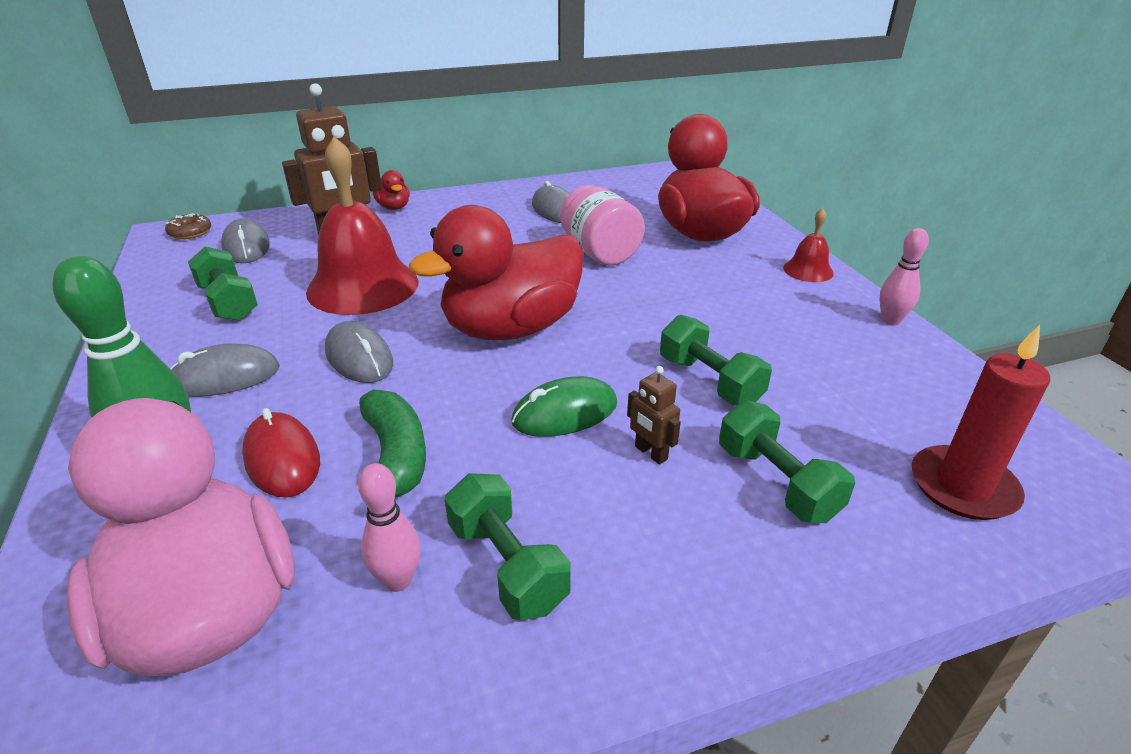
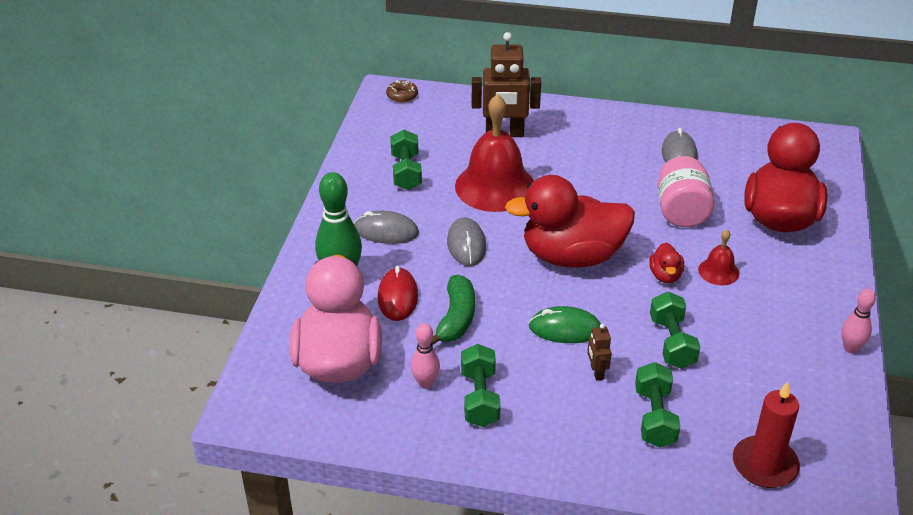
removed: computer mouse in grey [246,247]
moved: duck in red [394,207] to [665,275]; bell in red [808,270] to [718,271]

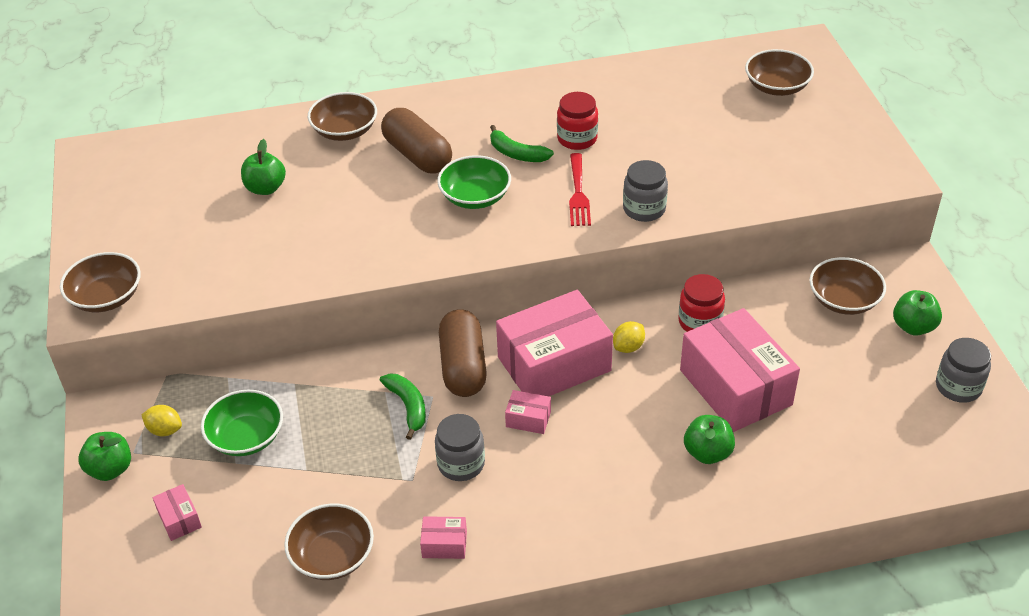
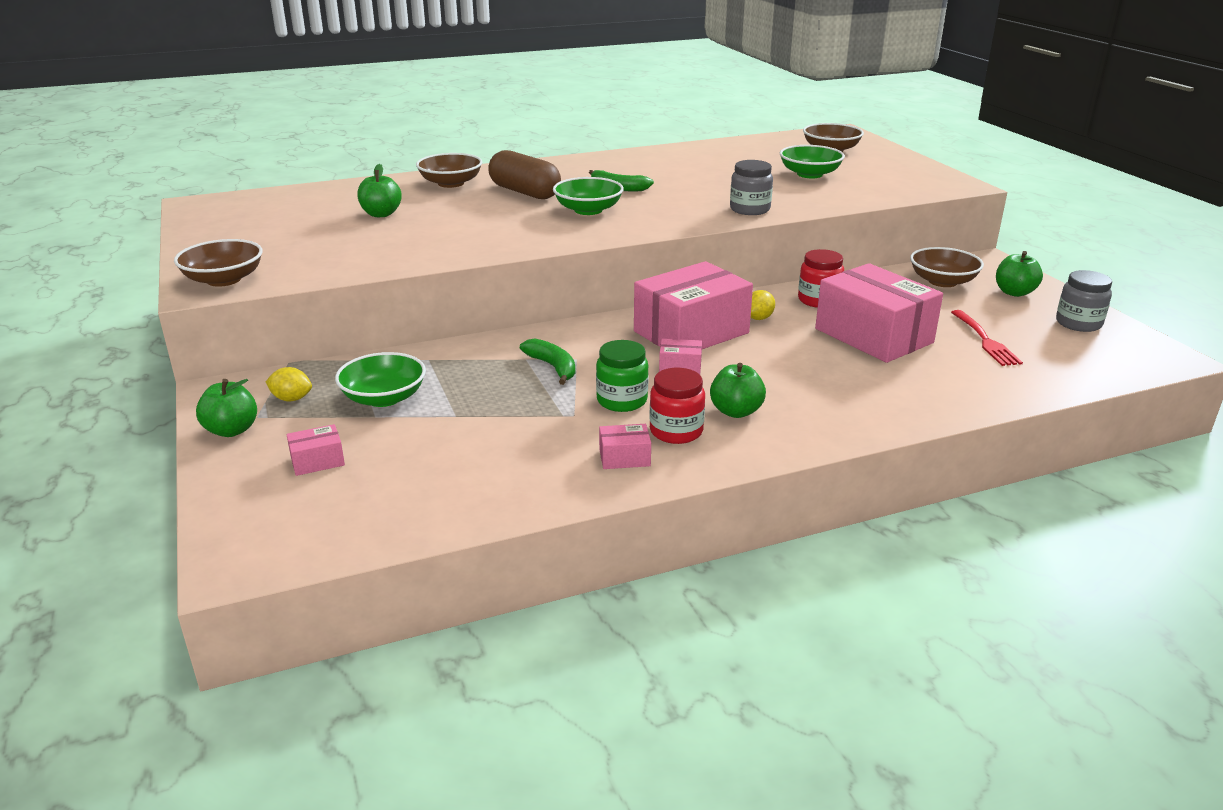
removed: capsule in russet [463,366]; serving bowl in russet [332,556]
added: serving bowl in green [809,174]
moved: jar in red [577,139] to [676,431]; dinner fork in red [578,193] to [985,340]; apple fruit in green [707,453] to [736,411]
recoloured: jar in grey [461,464] to jar in green [622,400]
turned: box in pink [179,519] = [317,461] 75 degrees counterclockwise

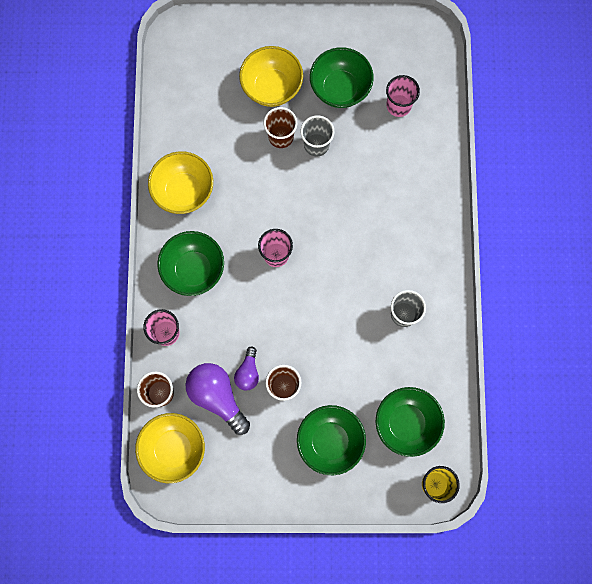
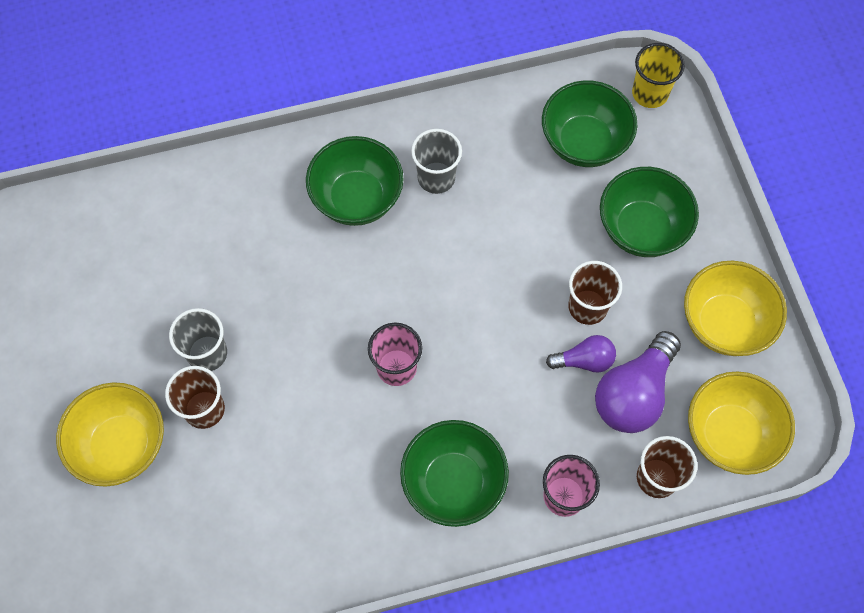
removed: tumbler in pink [398,105]
moved: serving bowl in green [340,88] to [357,198]; serving bowl in yellow [184,191] to [724,323]

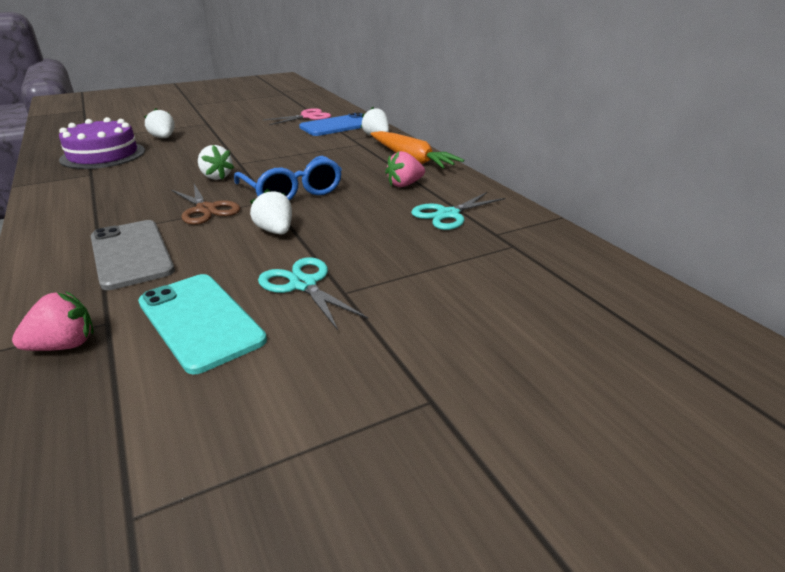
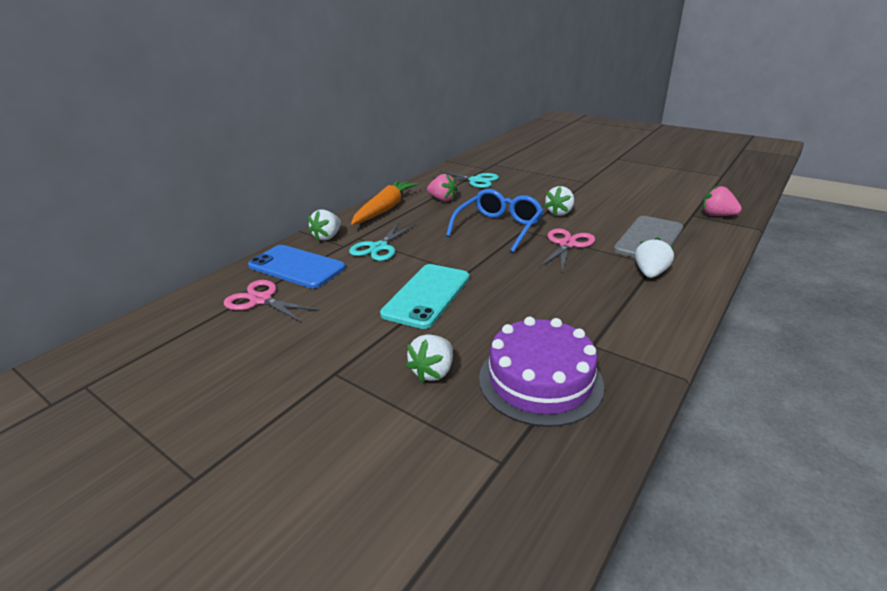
moved: berry in white [216,177] to [650,273]; pair of scissors in turquoise [303,284] to [379,247]; smartphone in turquoise [200,321] to [427,295]
recoloured: pair of scissors in russet [206,209] to pair of scissors in pink [567,244]

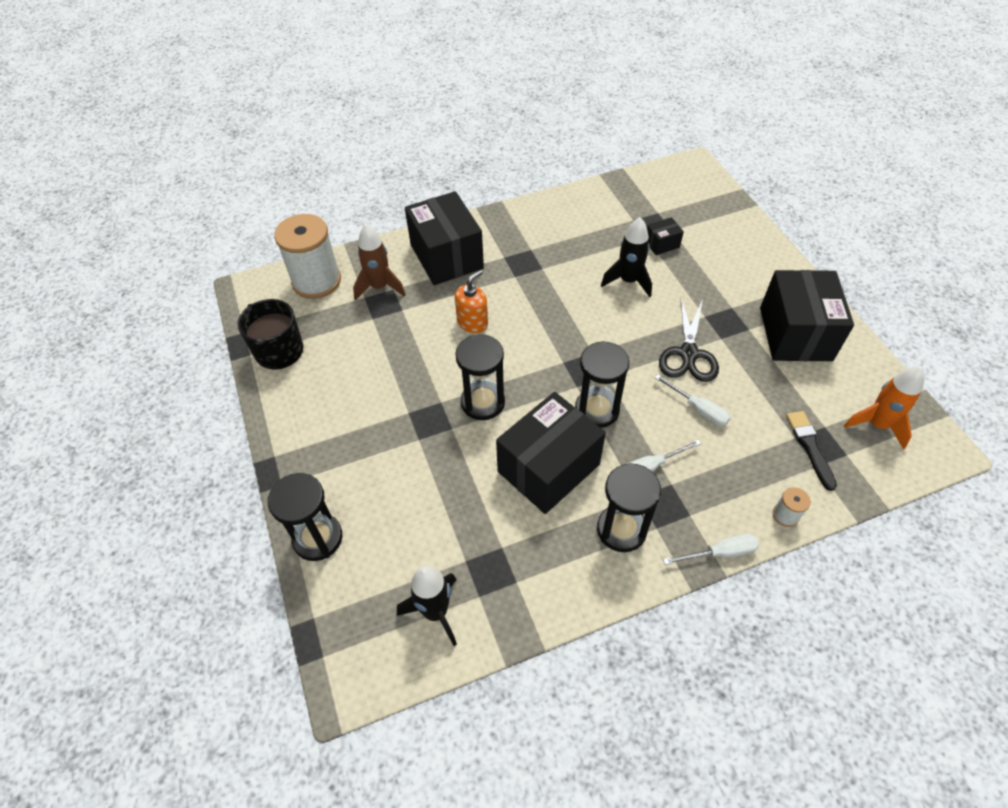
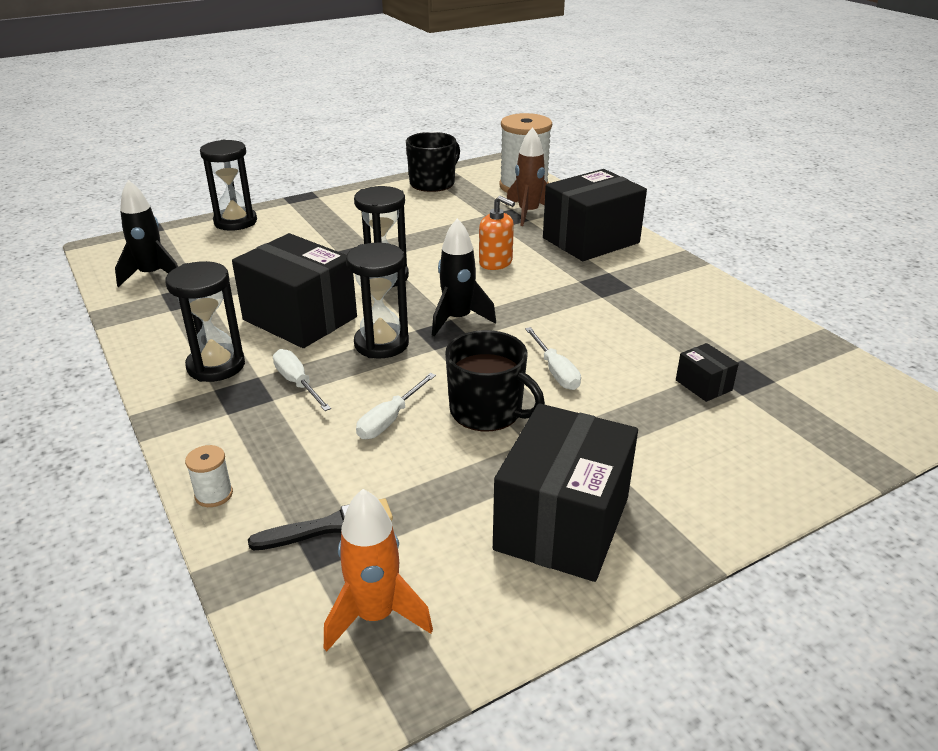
moved: rocket in jet-black [628,281] to [458,319]; screwdriver in white [720,553] to [555,371]
replaced: pair of scissors in jet-black [688,354] to coffee mug in jet-black [487,411]
turned: box in jet-black [795,334] = [562,523] 60 degrees counterclockwise

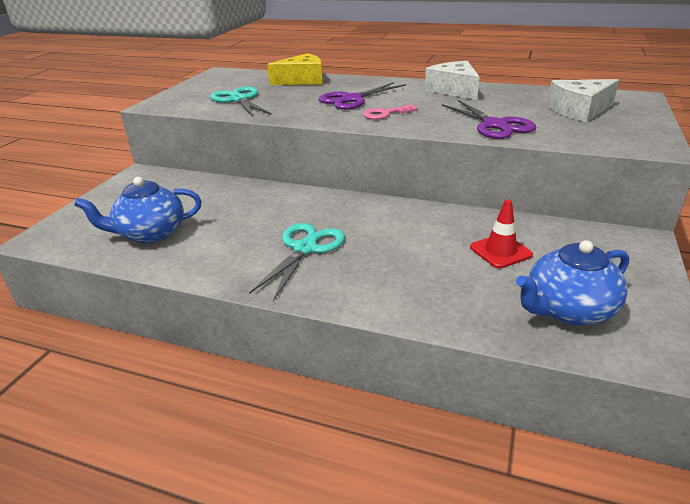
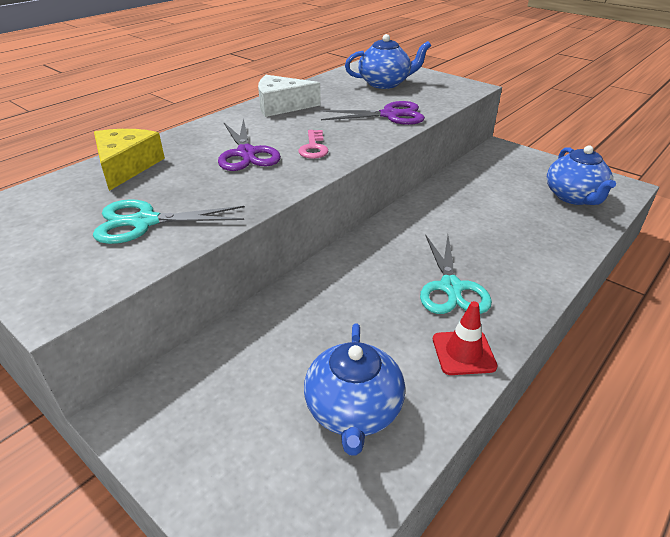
moved: safety cone in red [500,251] to [463,353]
replaced: piece of cheese in white [579,110] to china teapot in blue [385,83]
turned: pair of scissors in turquoise [305,249] = [451,287] 135 degrees counterclockwise

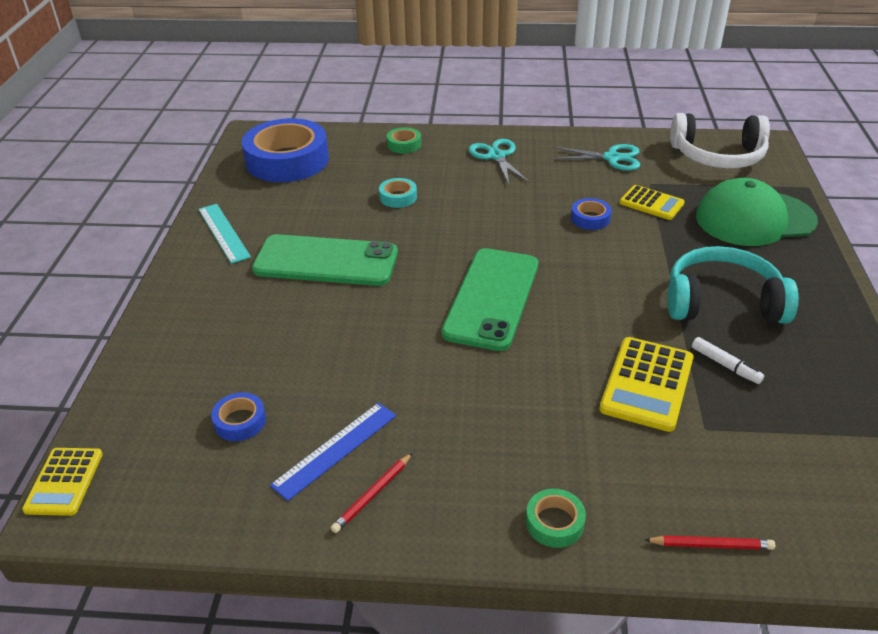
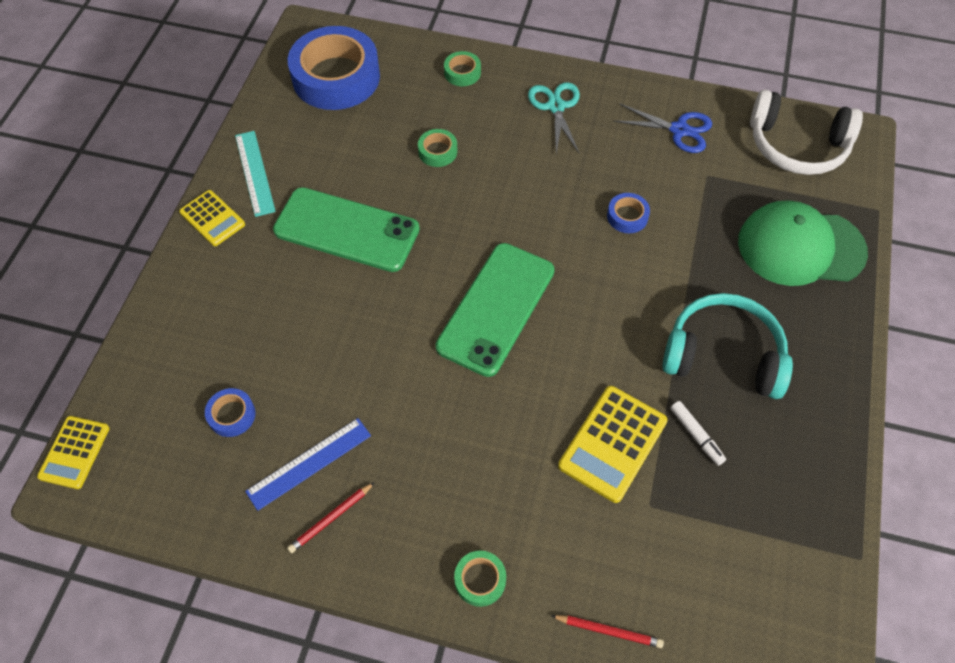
moved: pocket calculator in yellow [651,203] to [212,218]
recoloured: pair of scissors in turquoise [612,158] to pair of scissors in blue [679,130]; tape in turquoise [398,197] to tape in green [437,151]

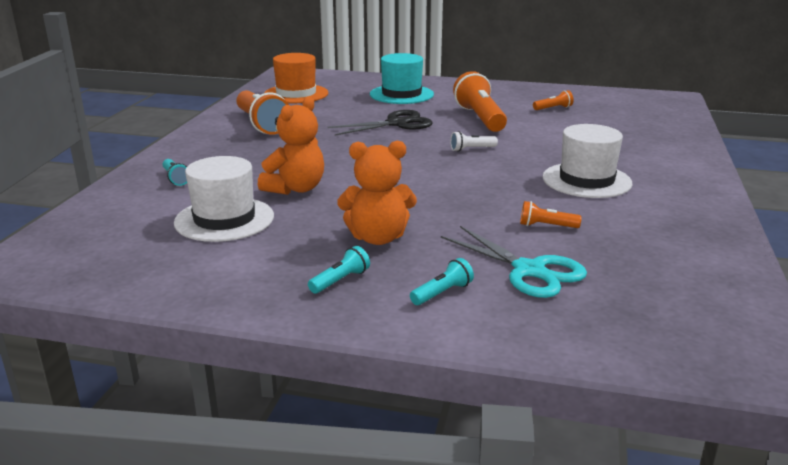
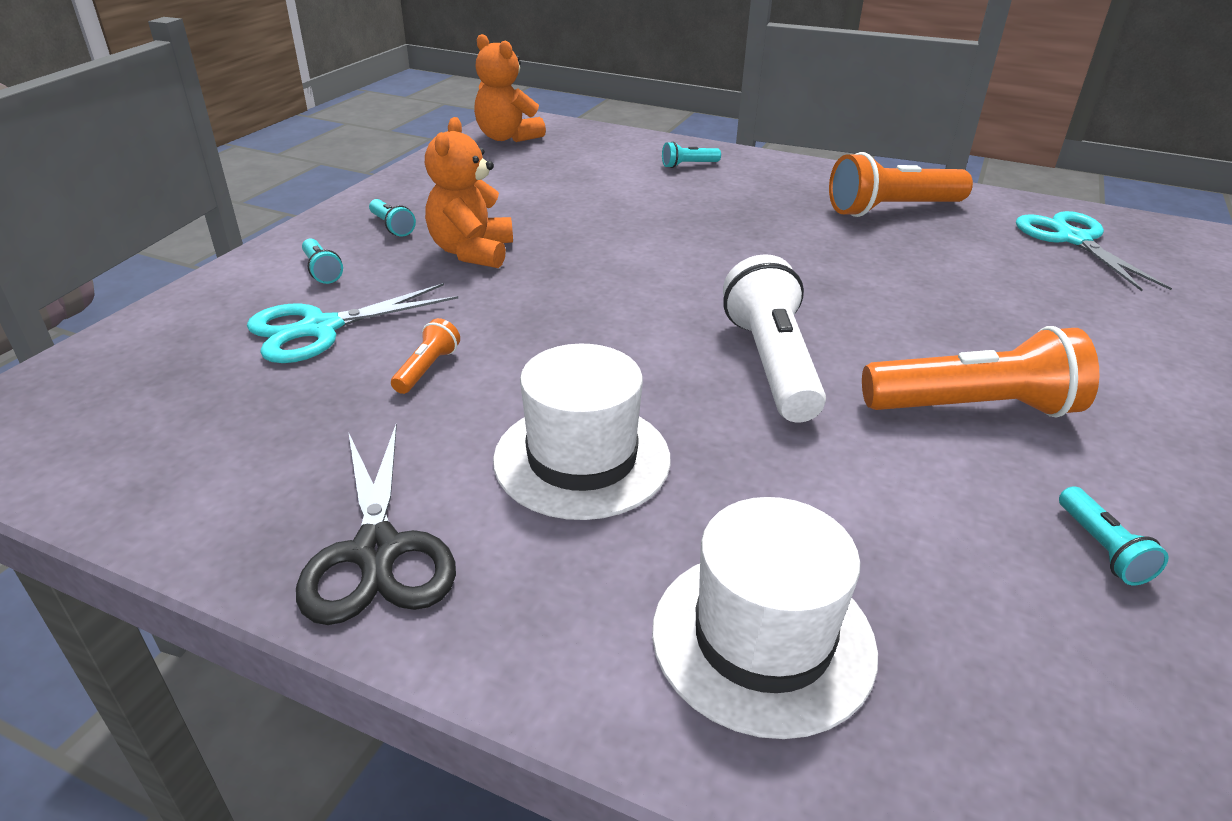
removed: tall hat in turquoise [401,94]
moved: teddy in orange [295,189] to [507,137]; pair of scissors in jet-black [396,123] to [377,552]; tall hat in white [224,219] to [763,639]
replaced: tall hat in orange [296,94] to pair of scissors in turquoise [1072,239]
recoloured: flashlight in orange [553,108] to flashlight in turquoise [1102,548]
resized: flashlight in white [471,149] = [771,363] x2.18

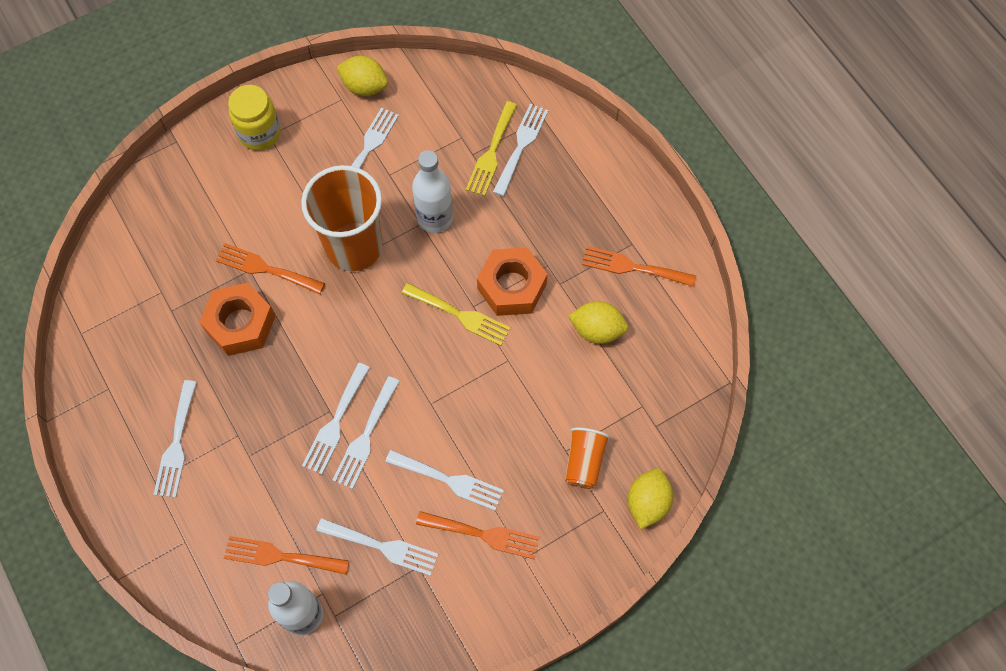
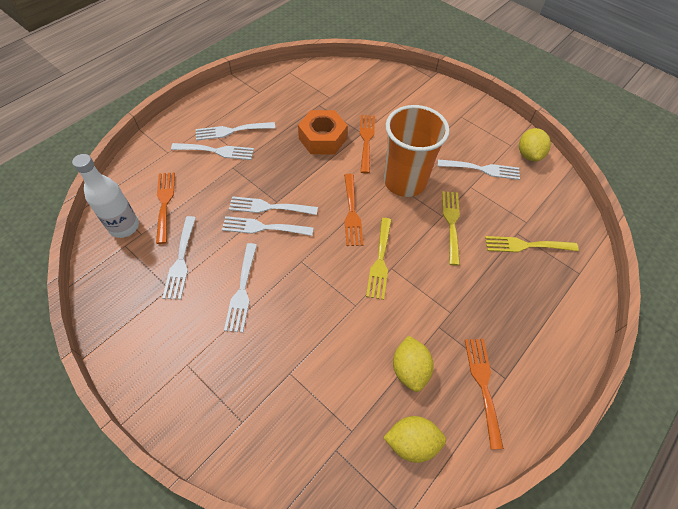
removed: jar in yellow [259,133]; hexagon nut in orange [512,287]; tumbler in orange [584,462]
moved: dinner fork in white [521,146] to [217,151]; lemon in yellow [647,503] to [411,442]; dinner fork in orange [483,534] to [352,213]
replaced: bottle in white [435,218] to dinner fork in yellow [451,223]

